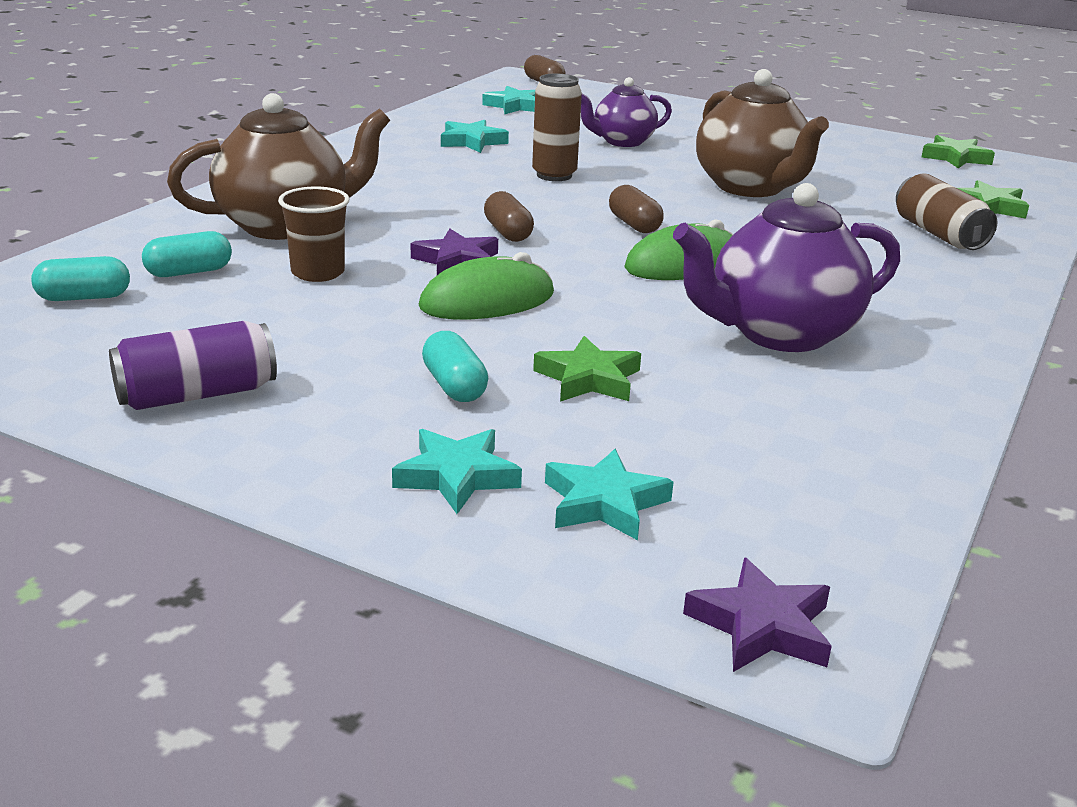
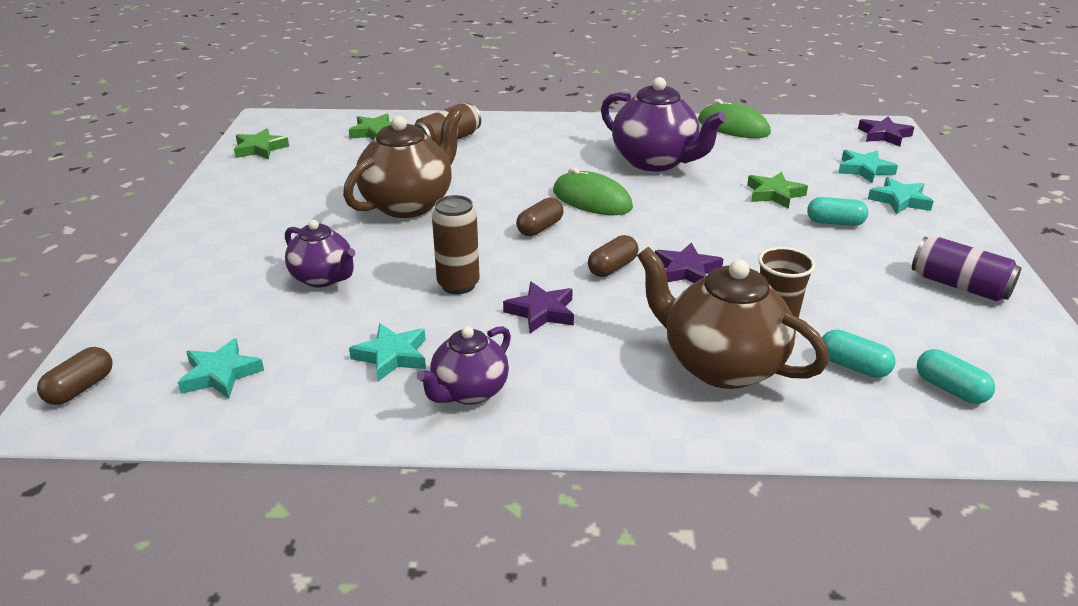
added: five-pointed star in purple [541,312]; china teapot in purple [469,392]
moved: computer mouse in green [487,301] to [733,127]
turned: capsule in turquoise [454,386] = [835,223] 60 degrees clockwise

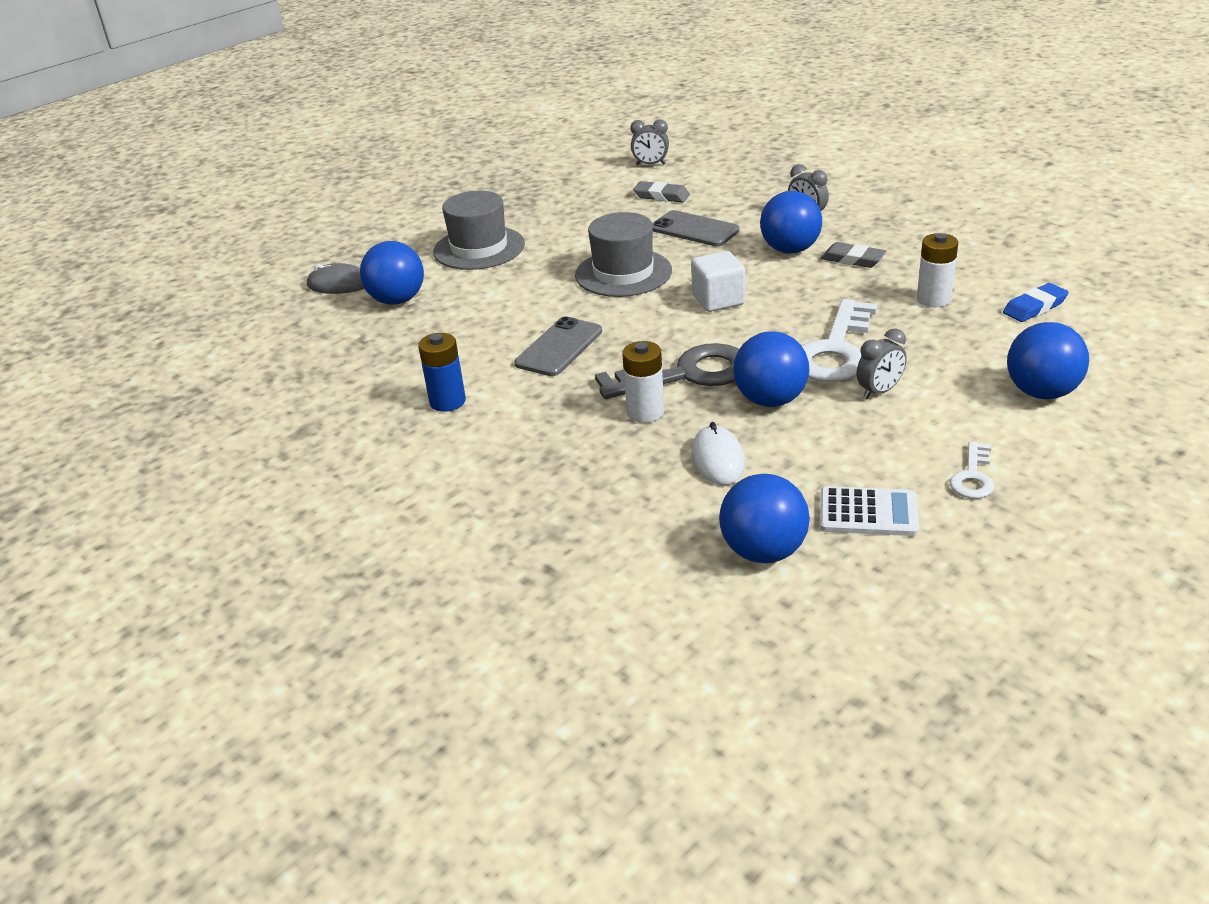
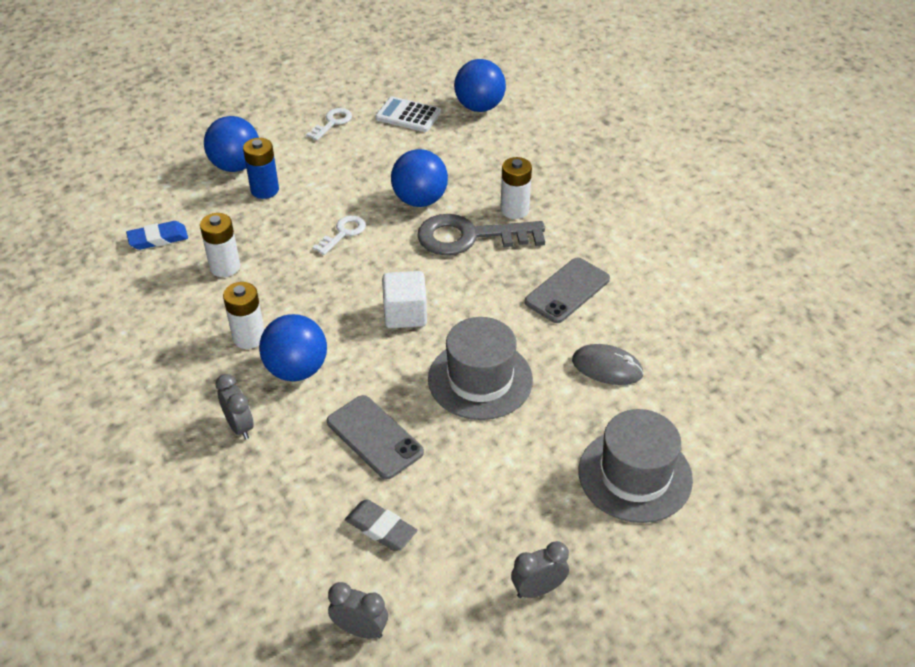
removed: ball in blue [397,300]; computer mouse in white [718,459]
moved: computer mouse in grey [339,284] to [607,367]; bedside clock in grey [879,391] to [538,589]; power cell in blue [447,401] to [265,190]
replaced: pencil eraser in grey [853,259] to power cell in white [249,337]
resized: door key in white [836,350] = [343,233] x0.50

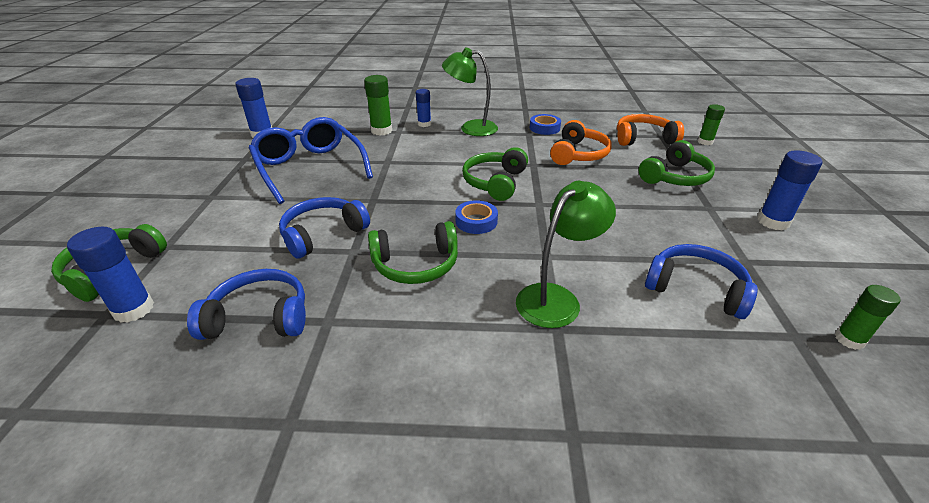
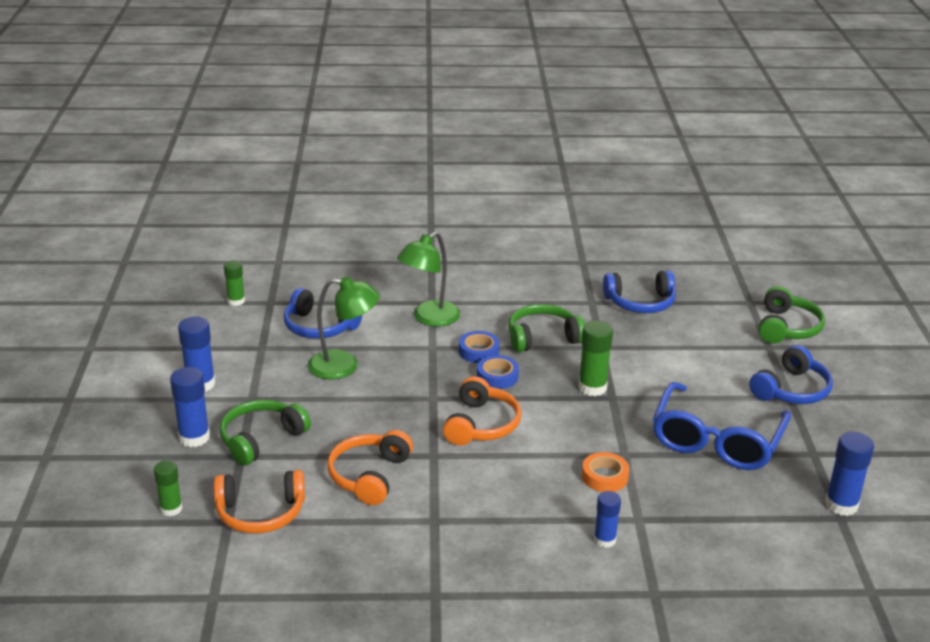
added: tape in orange [604,477]
moved: lamp in green [471,128] to [344,366]; stick of glue in green [381,131] to [592,387]; tape in blue [544,128] to [478,351]; headphones in blue [323,234] to [791,390]; stick of glue in blue [134,309] to [194,437]
recoloured: headphones in green [495,182] to headphones in orange [481,424]
turned: glasses in blue [309,167] = [716,441] 60 degrees clockwise

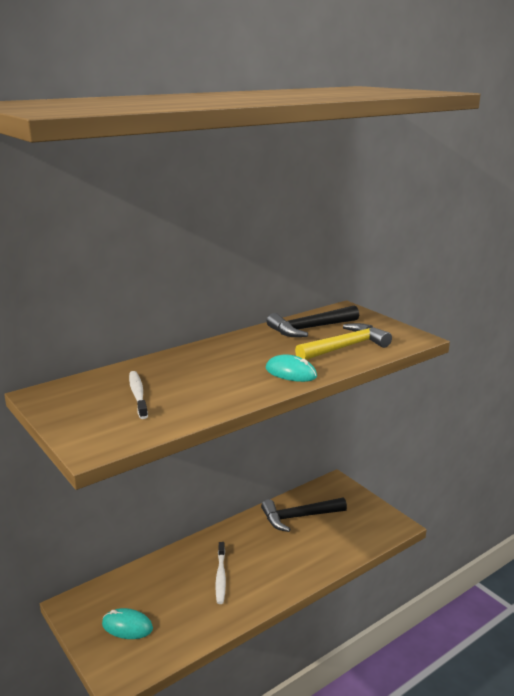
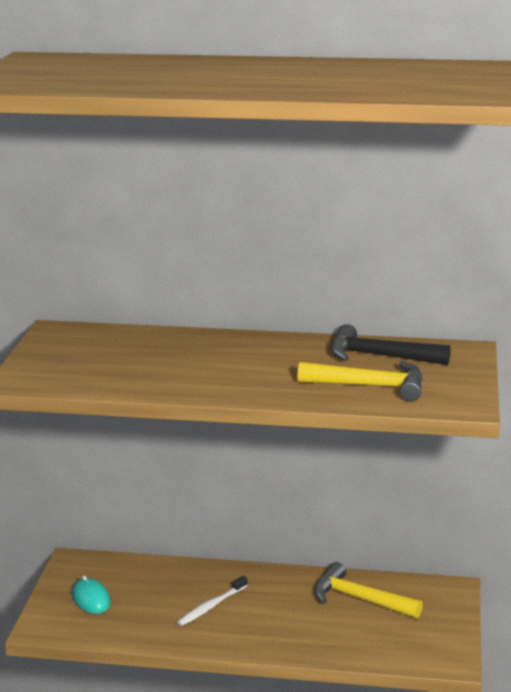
removed: computer mouse in turquoise [291,373]; tooth brush in white [138,395]
recoloured: hammer in jet-black [299,517] to hammer in yellow [359,599]

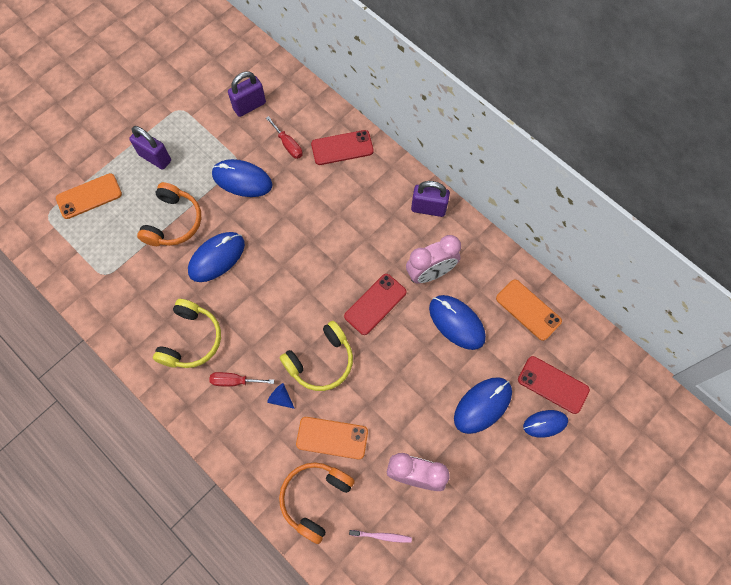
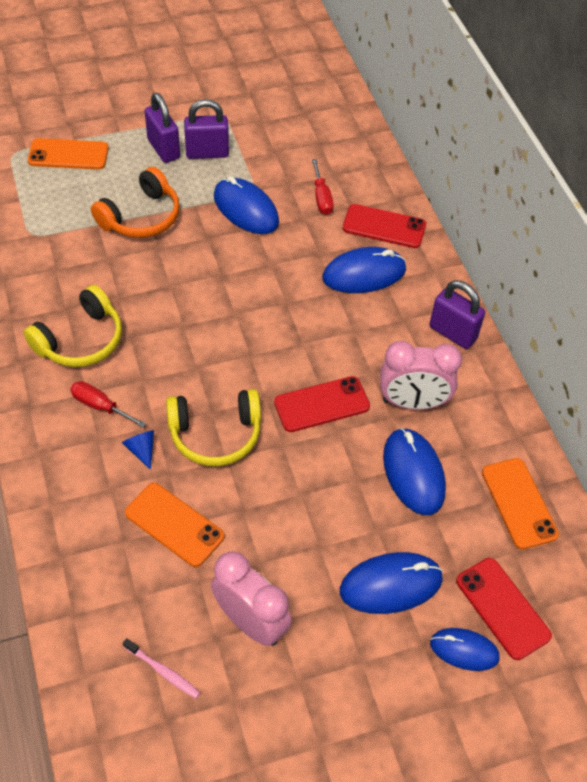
removed: headphones in orange [315,498]
moved: small lock in purple [249,106] to [207,153]; computer mouse in blue [216,258] to [364,274]

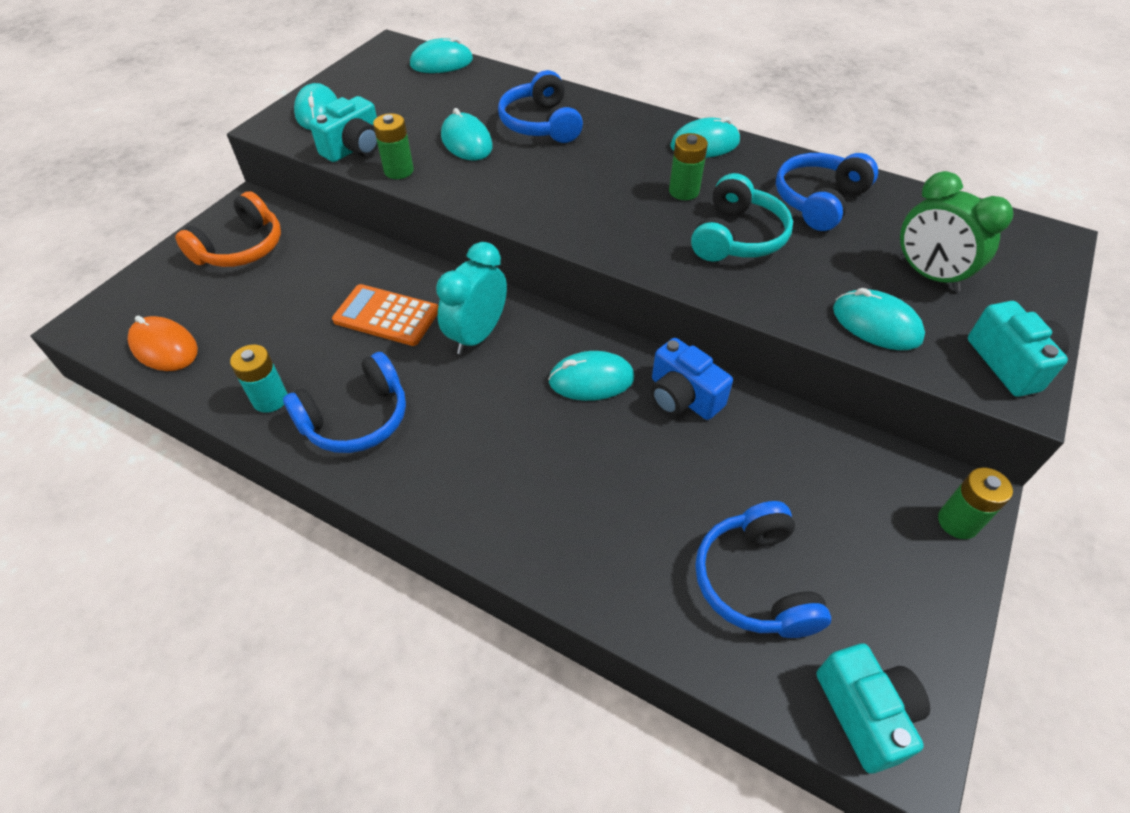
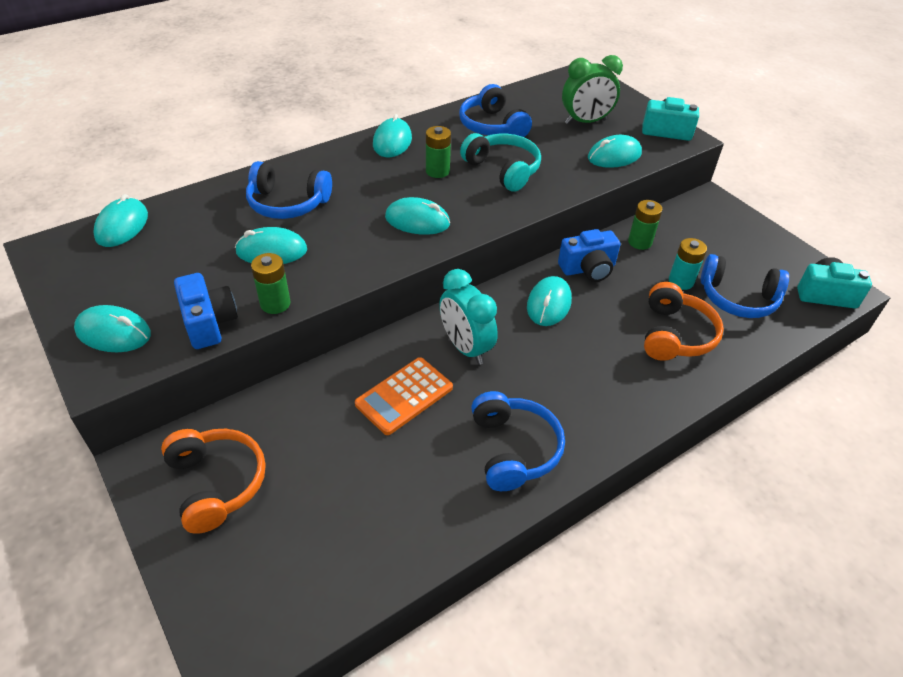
removed: computer mouse in orange [164,347]
added: computer mouse in turquoise [417,221]; headphones in orange [675,335]
moved: power cell in turquoise [270,399] to [681,281]; power cell in green [957,522] to [639,242]
recoloured: camera in turquoise [354,148] to camera in blue [209,323]

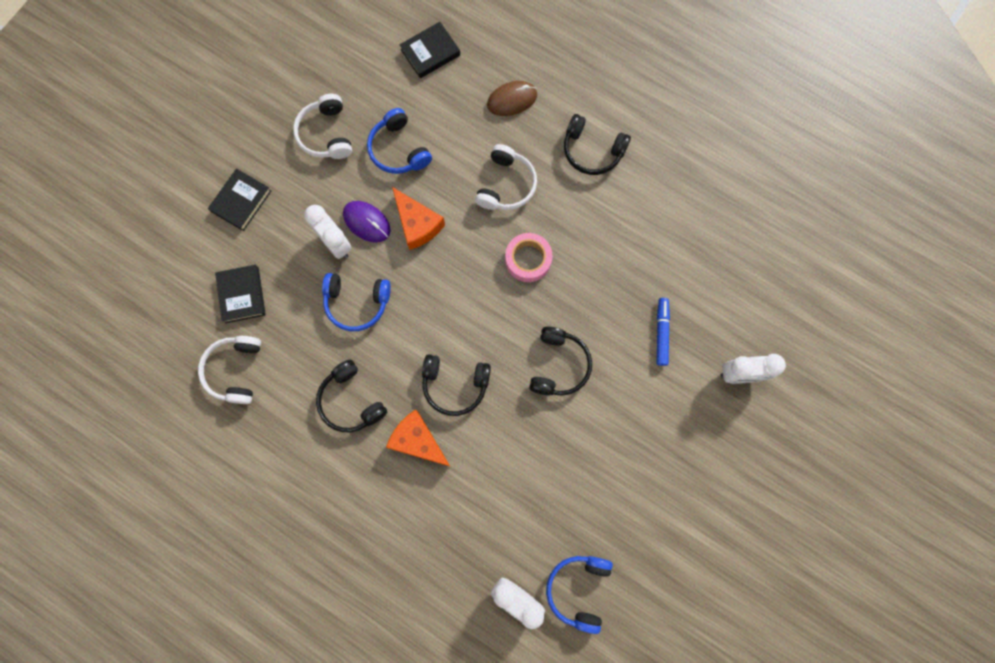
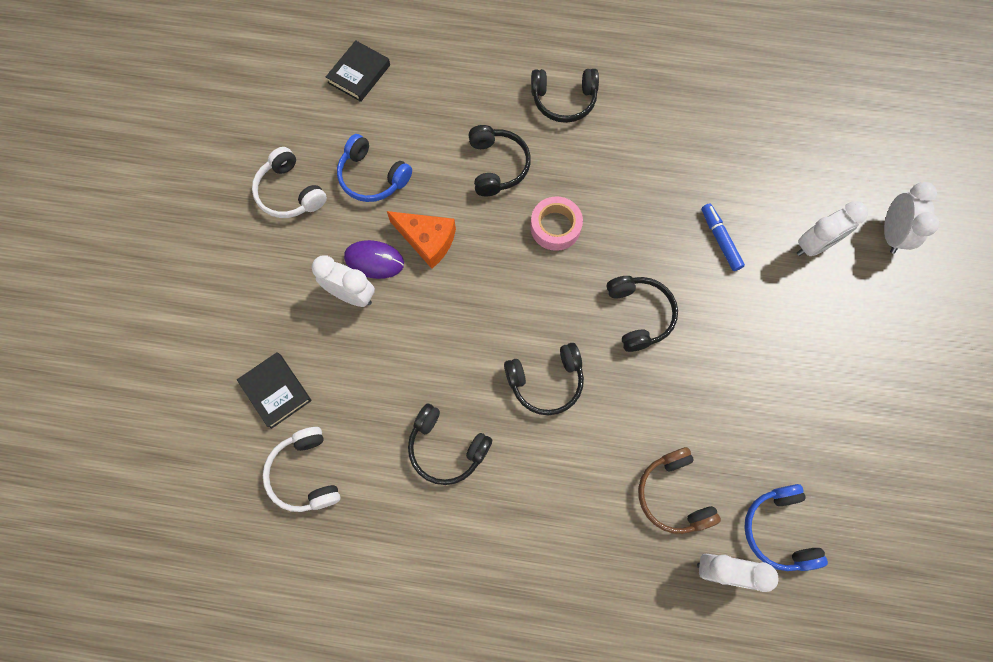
removed: computer mouse in russet [512,100]; hardcover in jet-black [241,201]; headphones in blue [357,303]; piece of cheese in orange [417,441]
added: bedside clock in white [890,234]; headphones in russet [673,494]
recoloured: headphones in white [506,185] to headphones in jet-black [497,166]

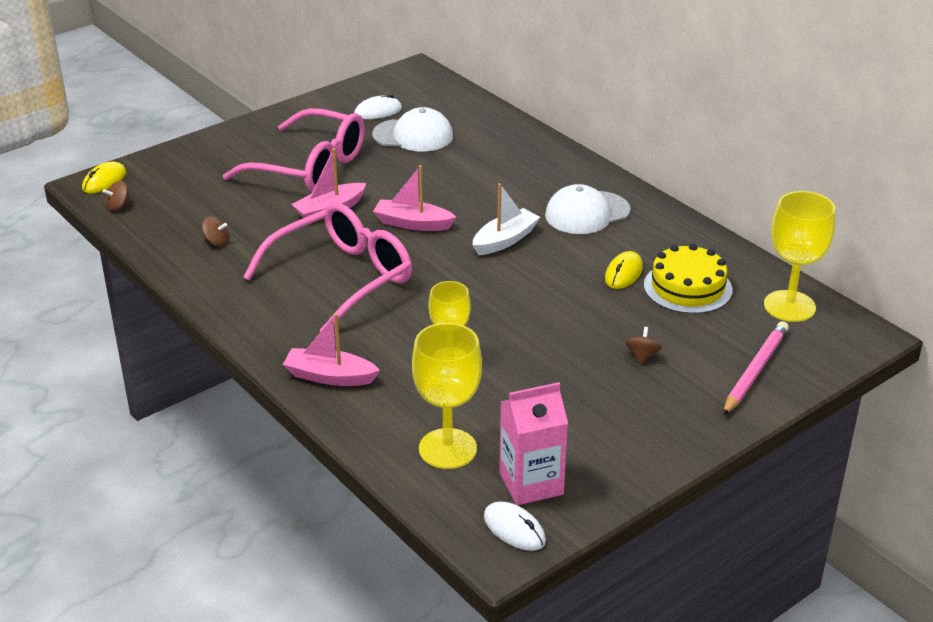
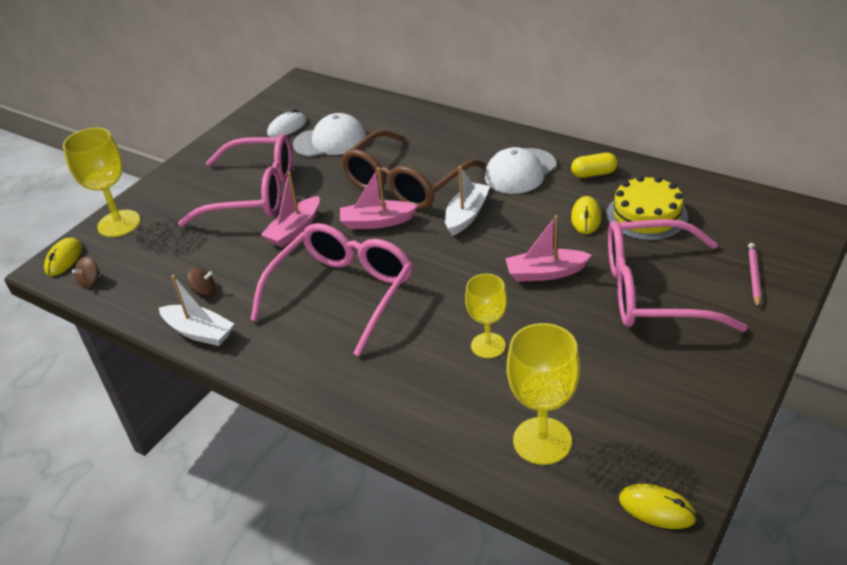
removed: carton in pink [531,483]
added: glasses in russet [406,184]; capsule in yellow [593,174]; sailboat in white [199,332]
moved: wine glass in yellow [789,306] to [119,223]; sailboat in pink [330,376] to [545,273]
replaced: spinning top in russet [642,356] to glasses in pink [652,291]
recoloured: computer mouse in white [514,529] to computer mouse in yellow [656,509]
resized: pencil in pink [755,371] = [753,276] x0.63

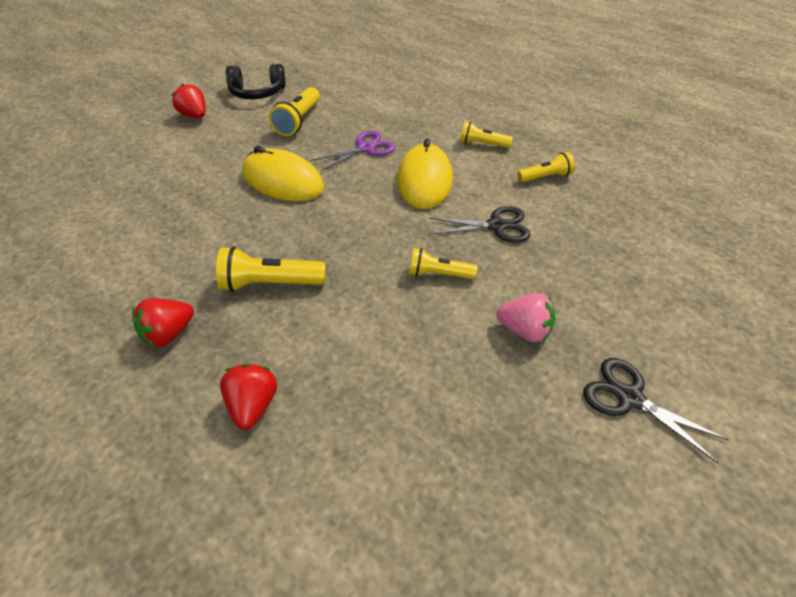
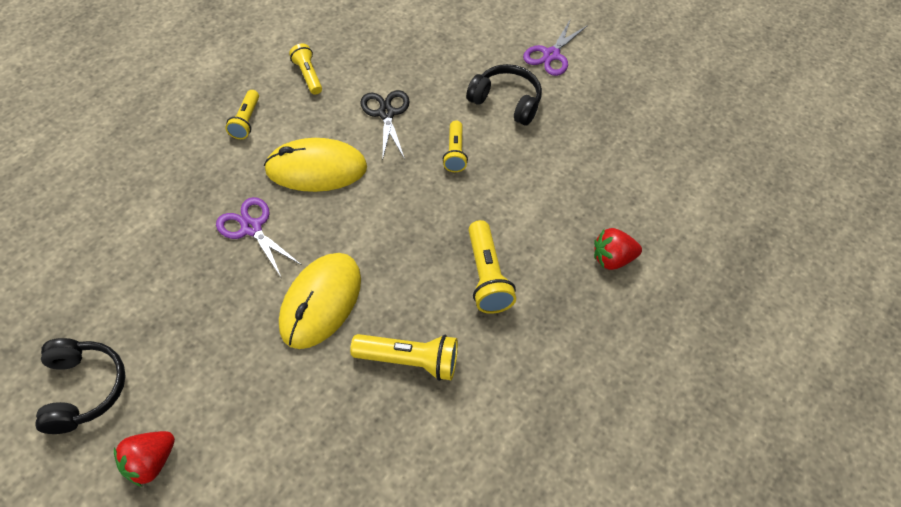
removed: berry in red [169,334]
moved: flashlight in yellow [298,121] to [410,361]
replaced: berry in pink [524,330] to headphones in jet-black [506,101]
recoloured: pair of scissors in jet-black [630,398] to pair of scissors in purple [551,55]

